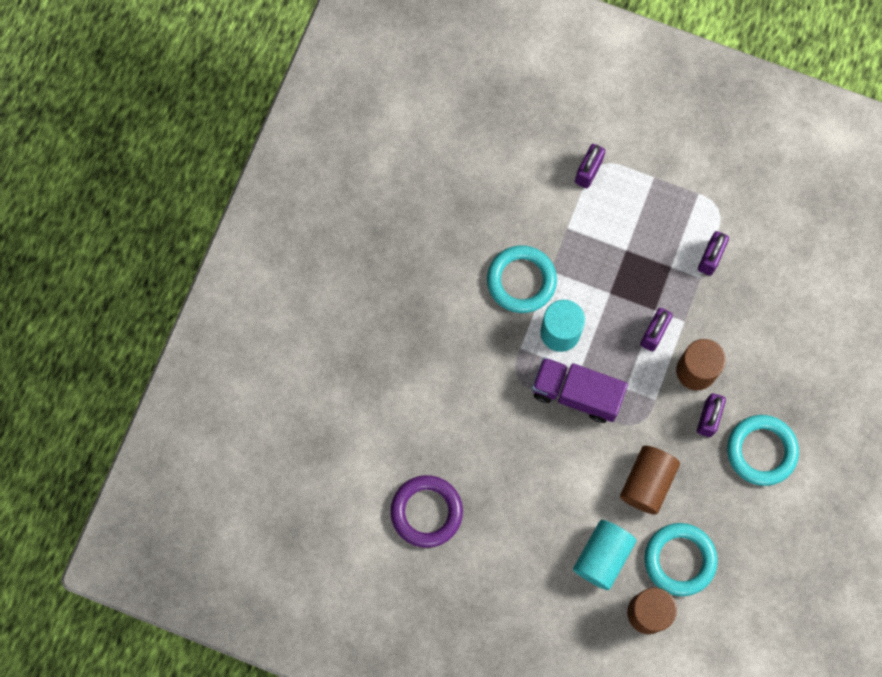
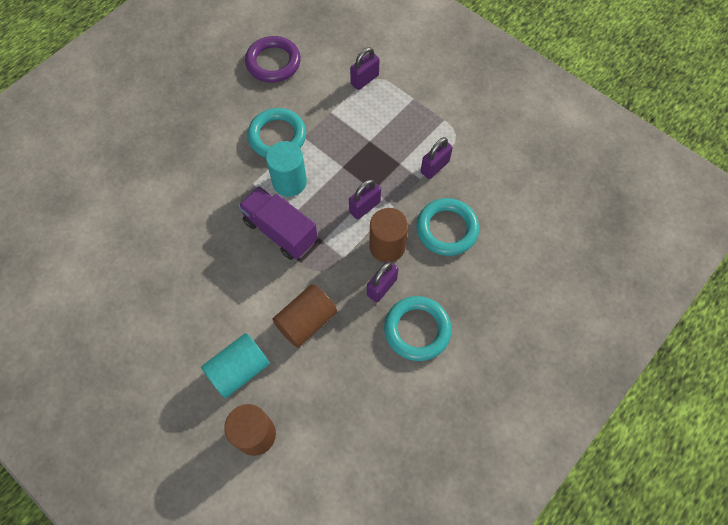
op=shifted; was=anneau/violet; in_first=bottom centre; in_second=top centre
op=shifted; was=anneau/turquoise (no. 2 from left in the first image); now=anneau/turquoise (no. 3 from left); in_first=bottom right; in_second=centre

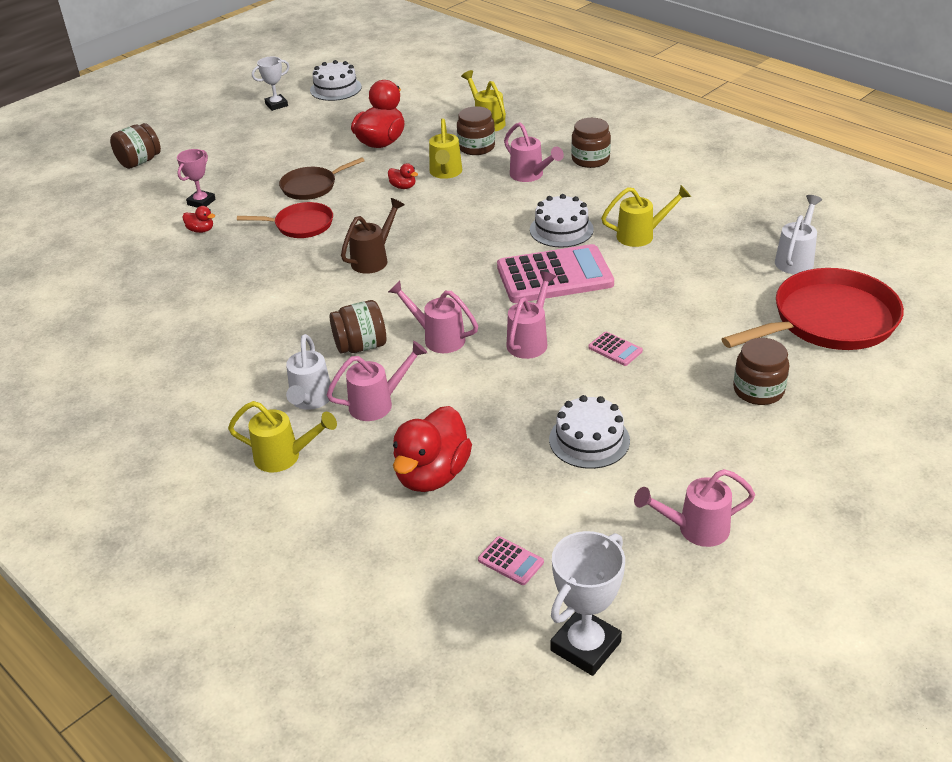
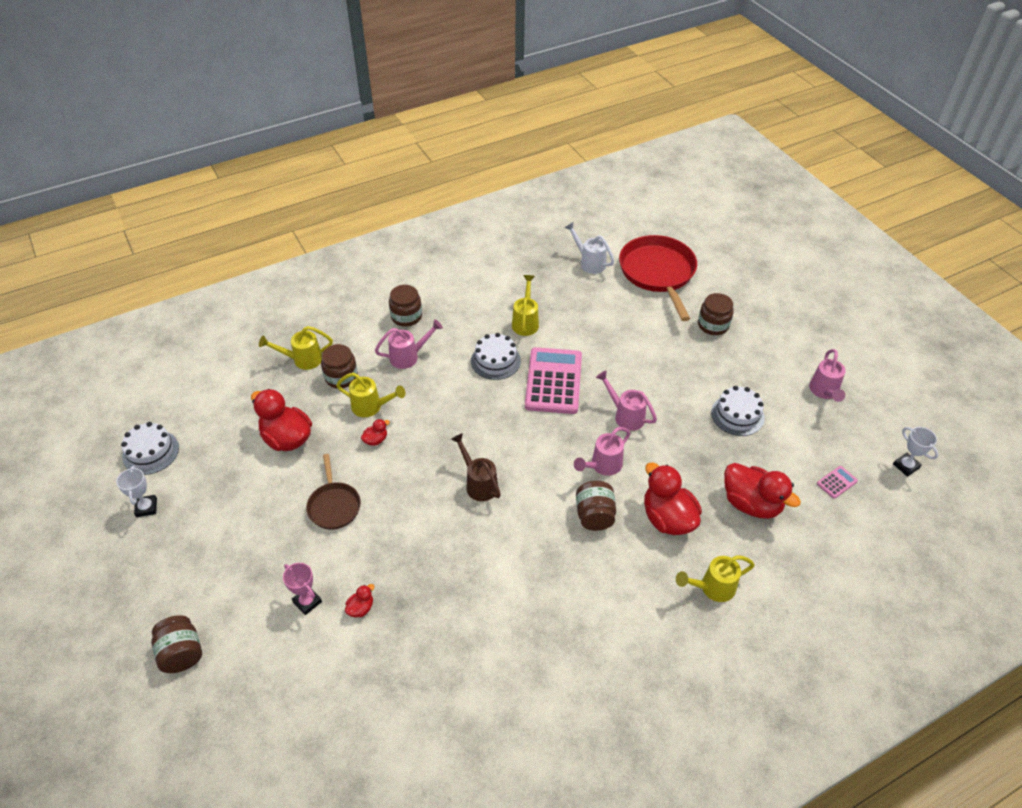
op=swapped; was=arrosoir/rose (no. 1 from left); now=canard/rouge (no. 4 from left); in_first=centre; in_second=centre
op=rotated; was=arrosoir/jaune (no. 1 from left in the first image); in_first=middle left; in_second=bottom right; clockwise=-135
op=scaled; was=trophée/blanc (no. 2 from left); in_first=bottom centre; in_second=middle right; ratio=0.64
op=gone; was=poêle/rouge (no. 1 from left); in_first=top left
op=gone; was=arrosoir/blanc (no. 1 from left); in_first=middle left
op=gone; was=calculatrice/rose (no. 3 from left); in_first=centre

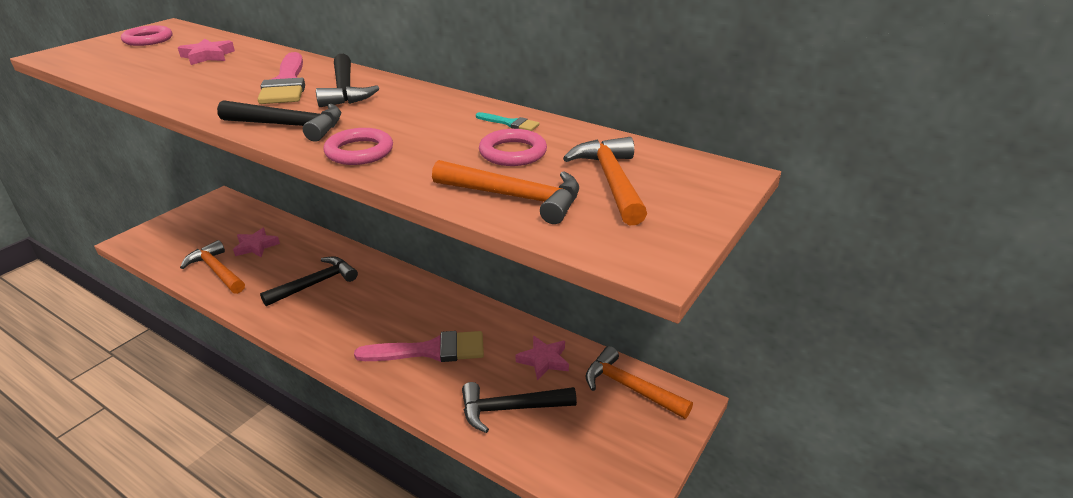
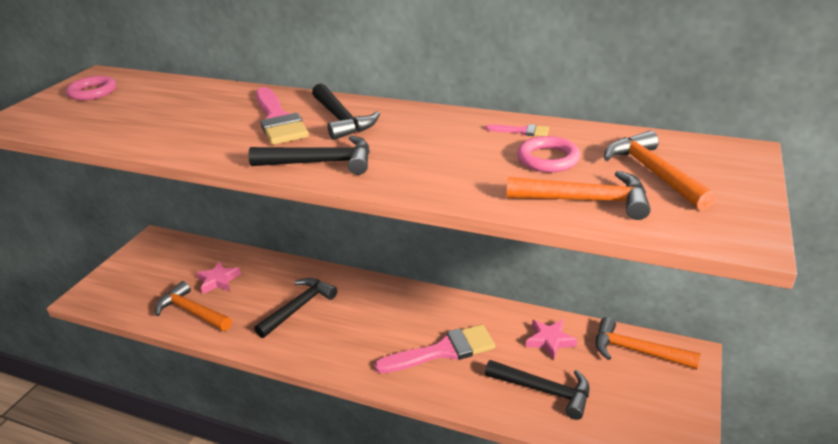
op=repainted; was=pinceau/turquoise; now=pinceau/rose (no. 3 from left); in_first=top centre; in_second=top centre
op=rotated; was=marteau/noir (no. 4 from left); in_first=bottom centre; in_second=bottom centre; clockwise=-135
op=gone; was=étoile/rose (no. 1 from left); in_first=top left
op=gone; was=anneau/rose (no. 2 from left); in_first=top centre

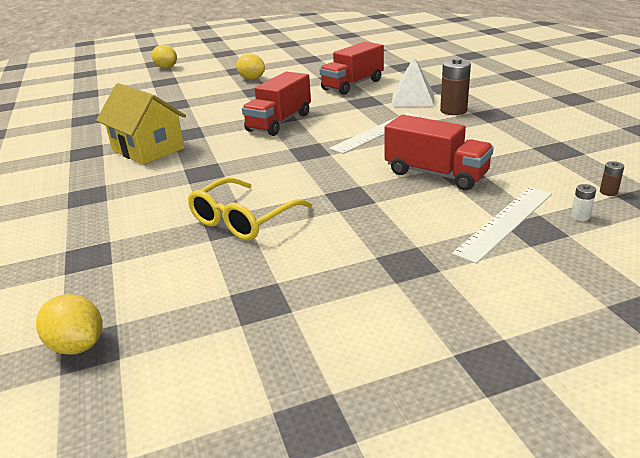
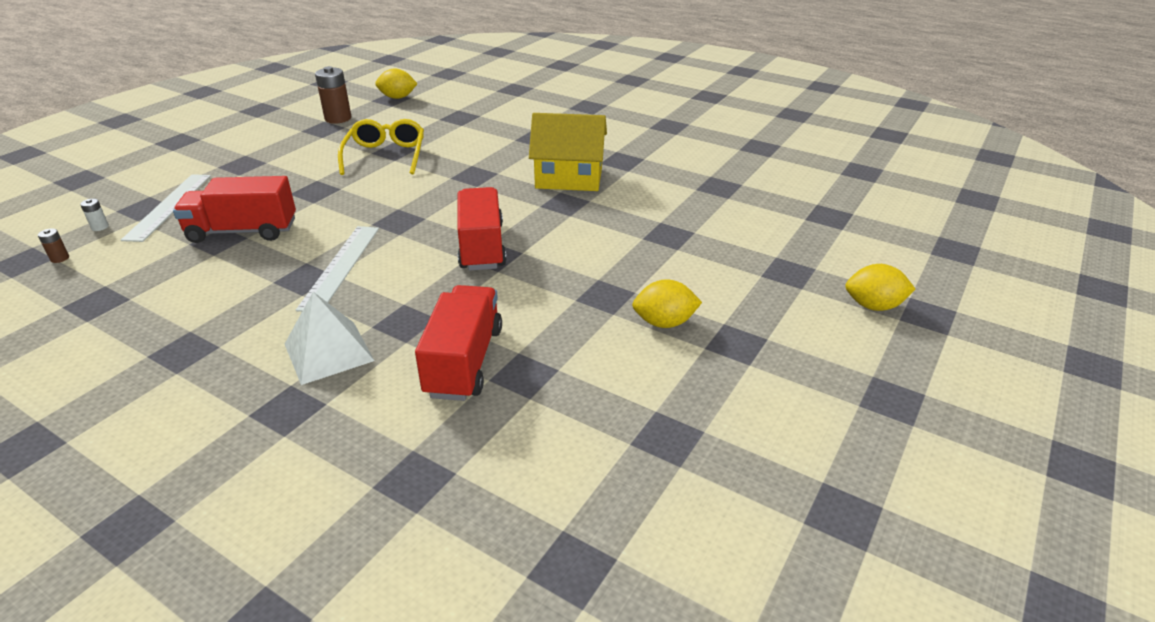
op=shifted; was=pile/marron (no. 1 from left in the first image); now=pile/marron (no. 2 from left); in_first=top right; in_second=top left

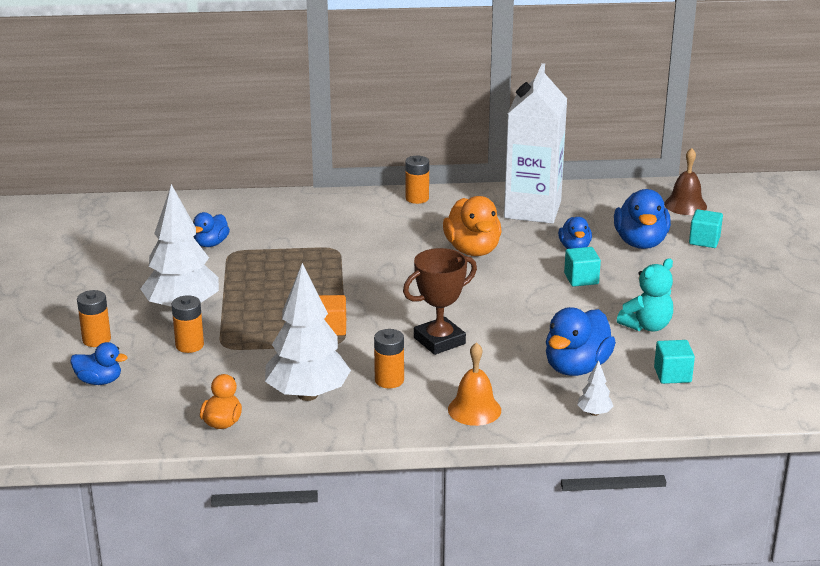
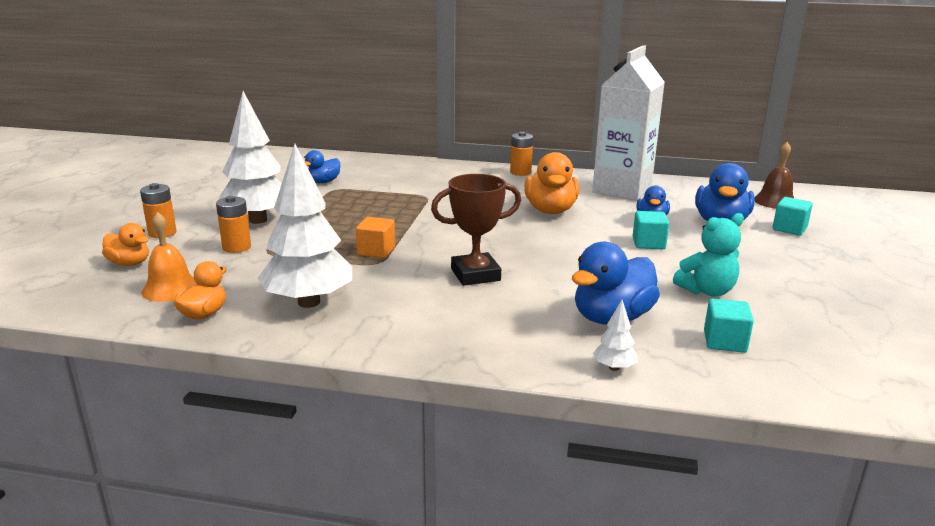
op=repainted; was=canard/bleu (no. 1 from left); now=canard/orange (no. 1 from left); in_first=middle left; in_second=middle left
op=shifted; was=cloche/orange; in_first=bottom centre; in_second=middle left
op=gone; was=pile/orange (no. 3 from left); in_first=centre

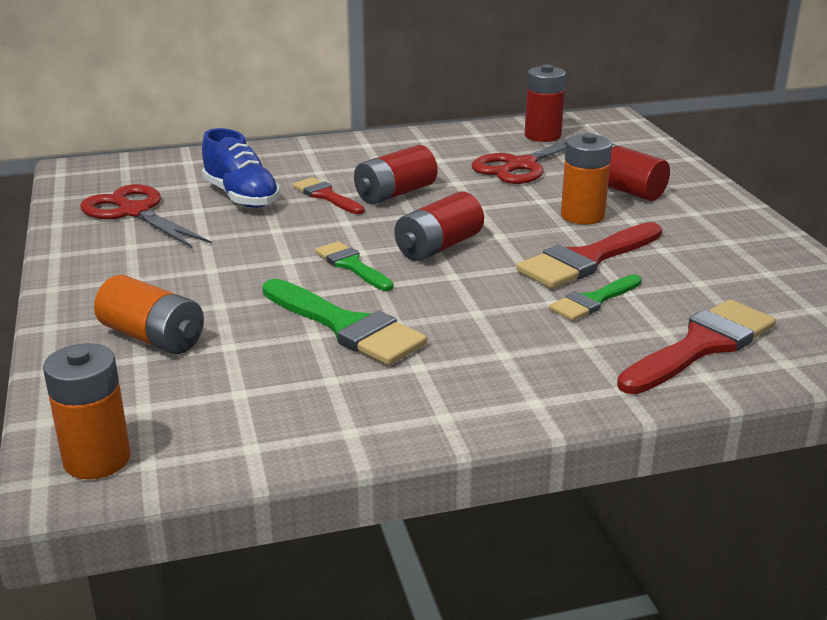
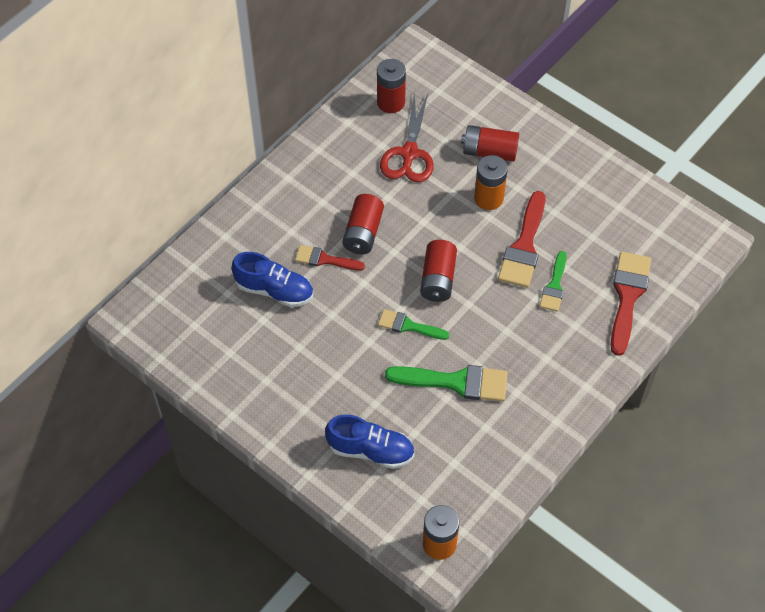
op=swapped; was=pile/orange (no. 2 from left); now=chaussure/bleu (no. 2 from left); in_first=middle left; in_second=bottom centre
op=gone; was=ciseaux/rouge (no. 1 from left); in_first=middle left

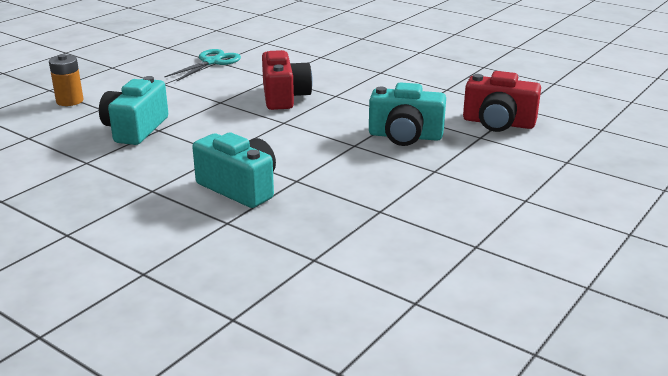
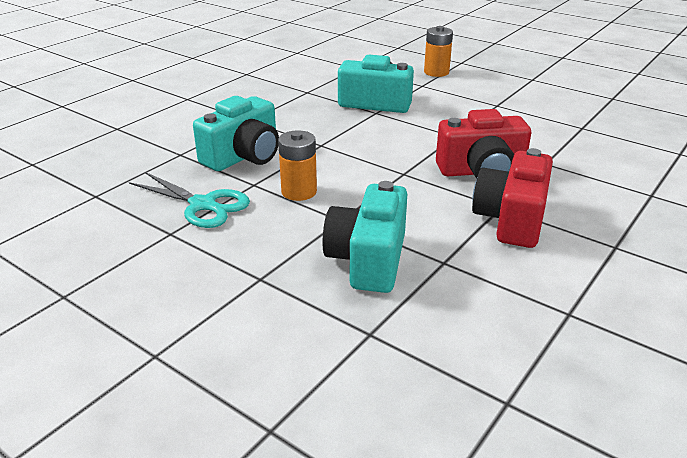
op=shifted; was=ciseaux/turquoise; in_first=top left; in_second=middle left
op=new; now=pile/orange (no. 1 from left); in_second=centre
op=shifted; was=appareil photo/rouge (no. 2 from left); in_first=top right; in_second=middle right

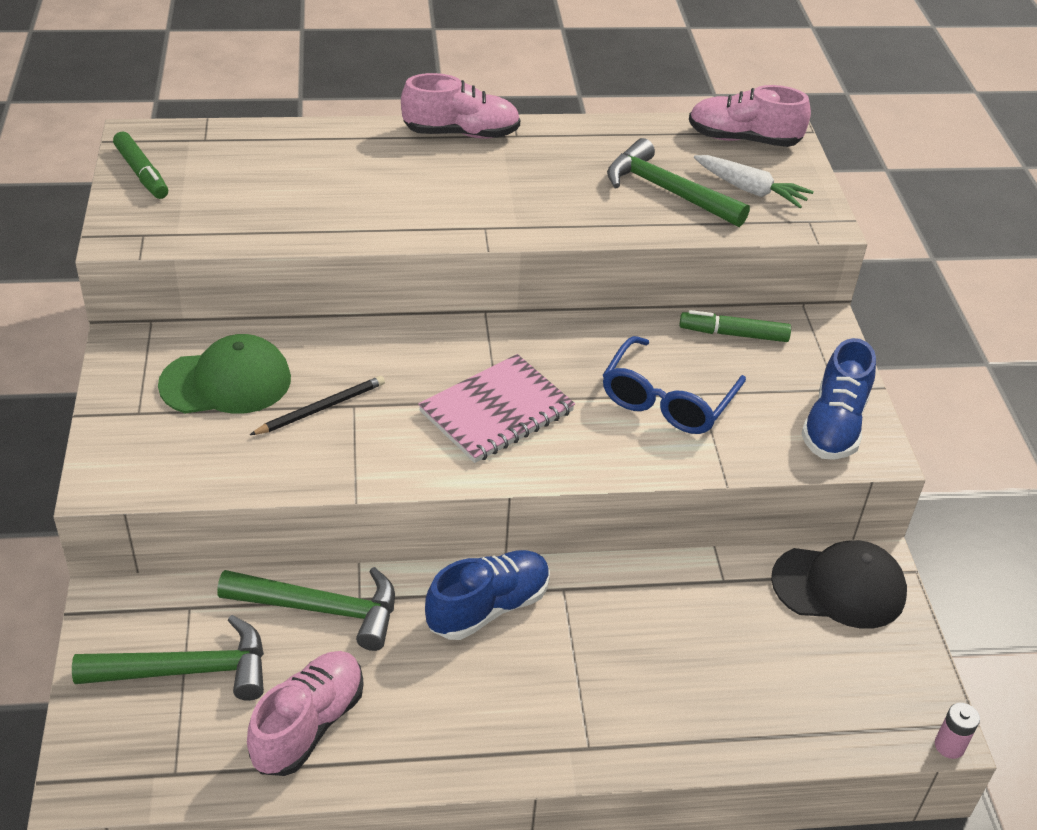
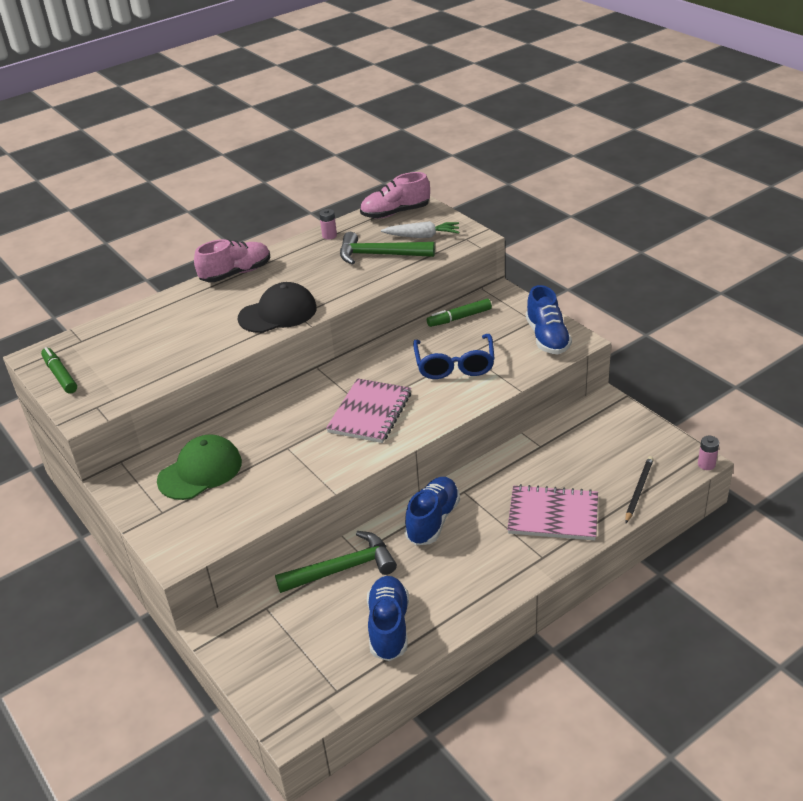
op=rotated; was=feutre/vert (no. 1 from left); in_first=top left; in_second=middle left; clockwise=-150
op=shifted; was=casquette/noir; in_first=bottom right; in_second=centre
op=new; now=pile/rose (no. 1 from left); in_second=top centre
op=repainted; was=chaussure/rose (no. 1 from left); now=chaussure/bleu (no. 1 from left); in_first=bottom left; in_second=bottom centre
op=new; now=carnet/rose (no. 2 from left); in_second=middle right
op=shifted; was=crayon/noir; in_first=middle left; in_second=middle right
op=gone; was=marteau/vert (no. 1 from left); in_first=bottom left

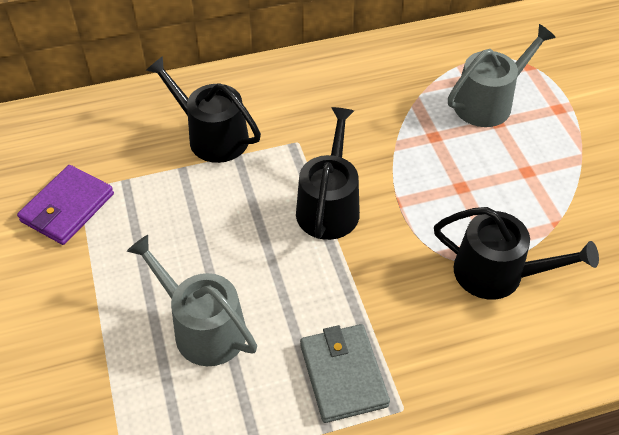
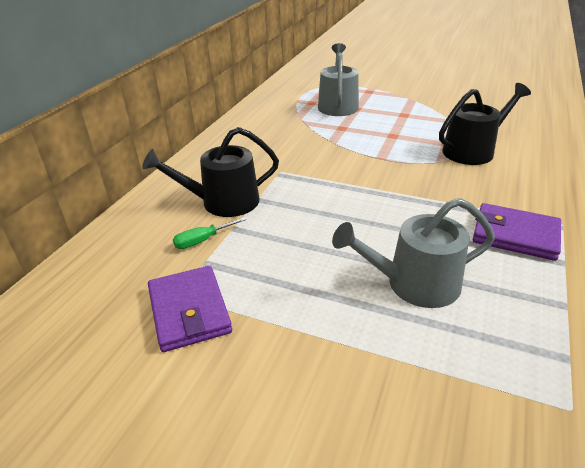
op=new; now=tournevis/vert; in_second=centre
op=repainted; was=portefeuille/gris; now=portefeuille/violet (no. 2 from left); in_first=bottom centre; in_second=middle right
op=gone; was=arrosoir/noir (no. 2 from left); in_first=centre

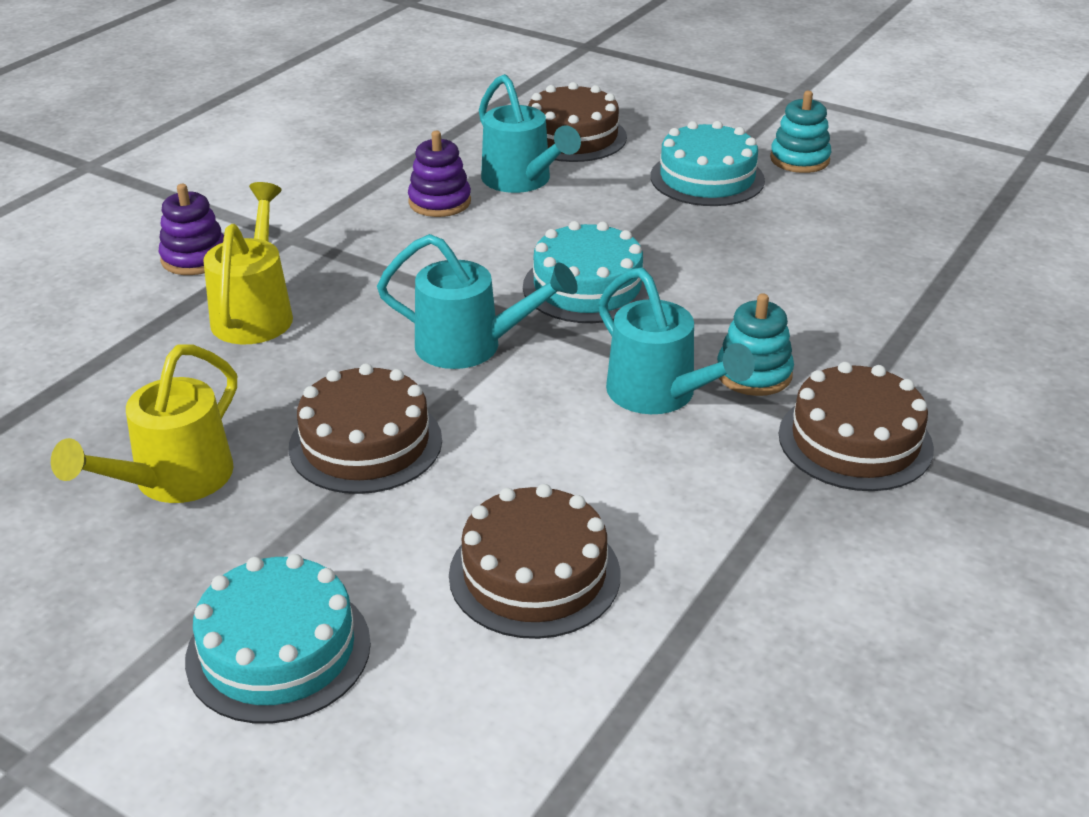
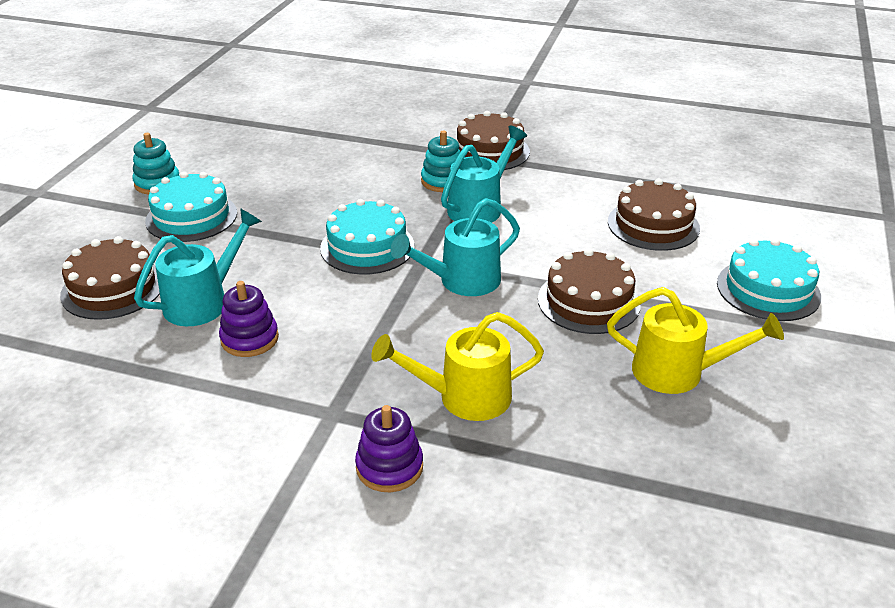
op=rotated; was=arrosoir/turquoise (no. 1 from left in the first image); in_first=centre; in_second=centre; clockwise=-120

